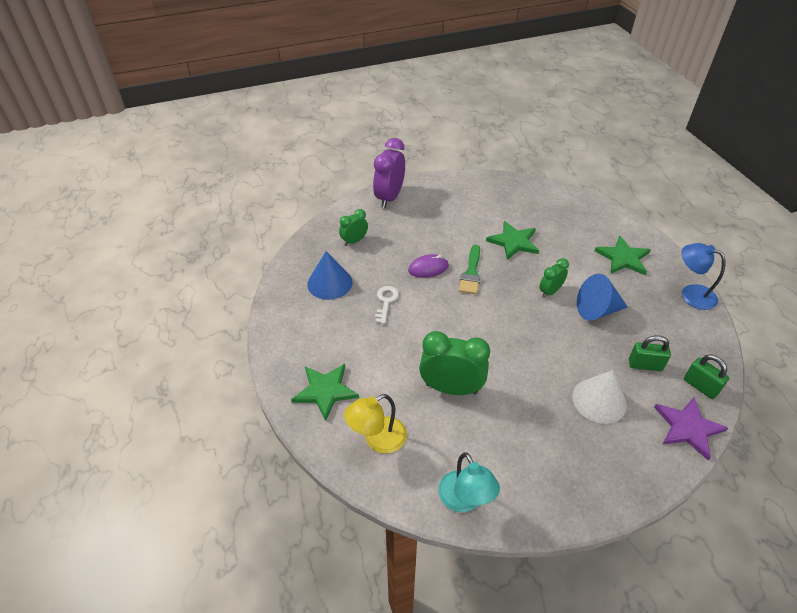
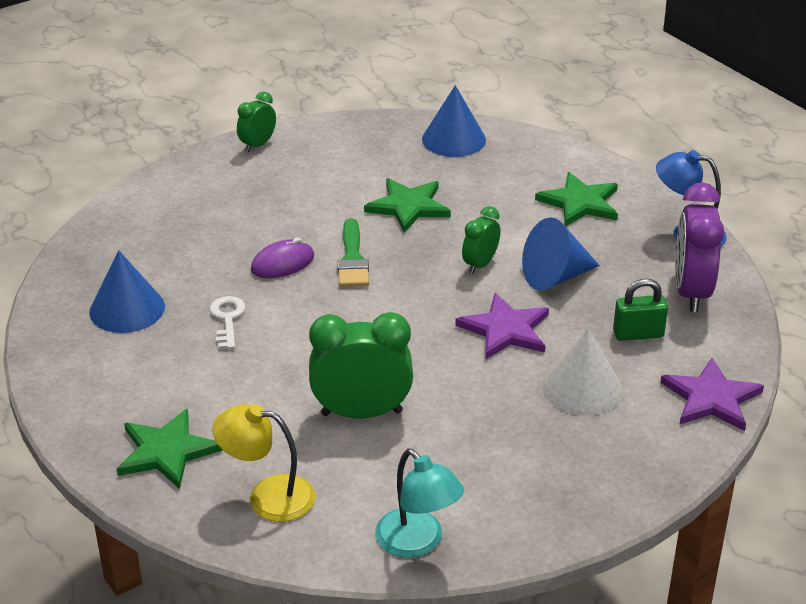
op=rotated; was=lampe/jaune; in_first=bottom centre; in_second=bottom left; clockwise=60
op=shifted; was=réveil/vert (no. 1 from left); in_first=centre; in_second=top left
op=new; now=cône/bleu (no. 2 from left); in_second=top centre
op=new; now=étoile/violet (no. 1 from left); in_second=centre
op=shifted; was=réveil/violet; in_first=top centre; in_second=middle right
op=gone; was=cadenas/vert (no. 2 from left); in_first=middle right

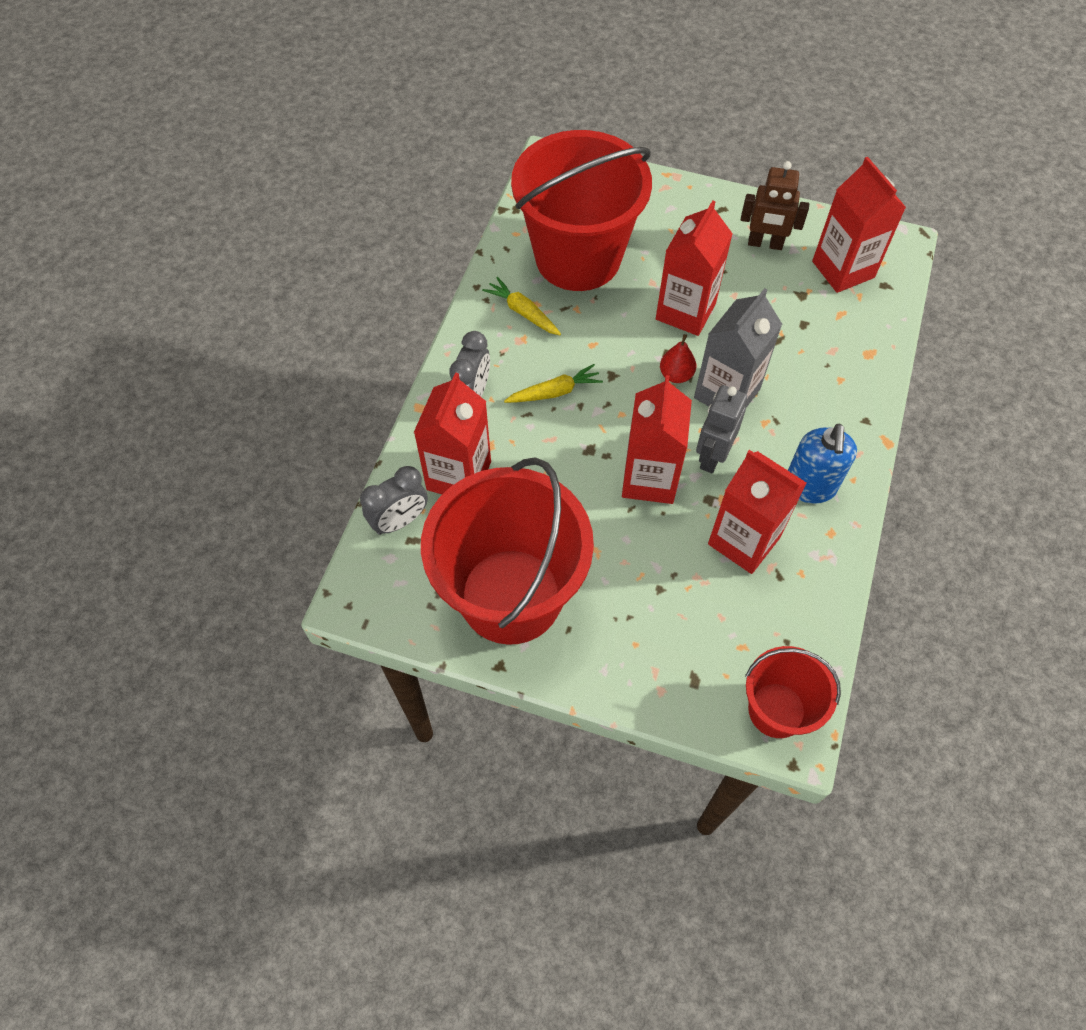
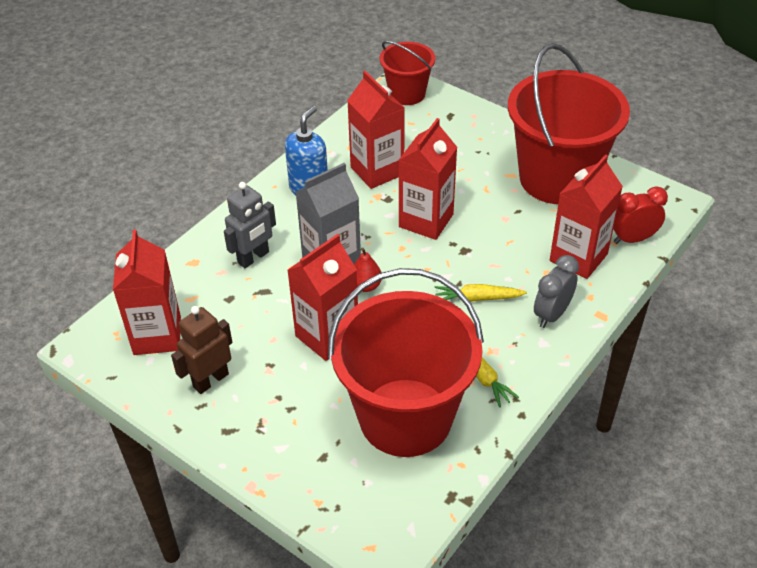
op=rotated; was=robot/marron; in_first=top right; in_second=middle left; clockwise=-75
op=shifted; was=robot/gris; in_first=centre; in_second=middle left
op=repainted; was=réveil/gris (no. 1 from left); now=réveil/rouge; in_first=centre; in_second=middle right

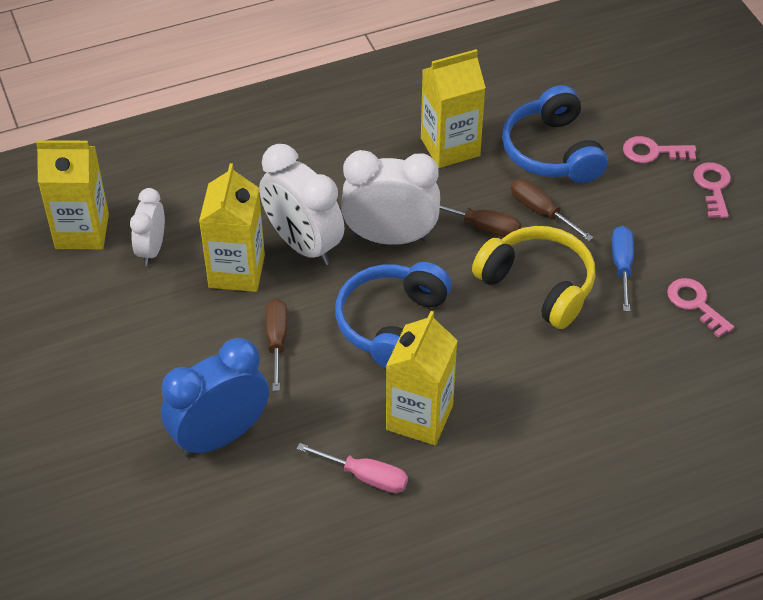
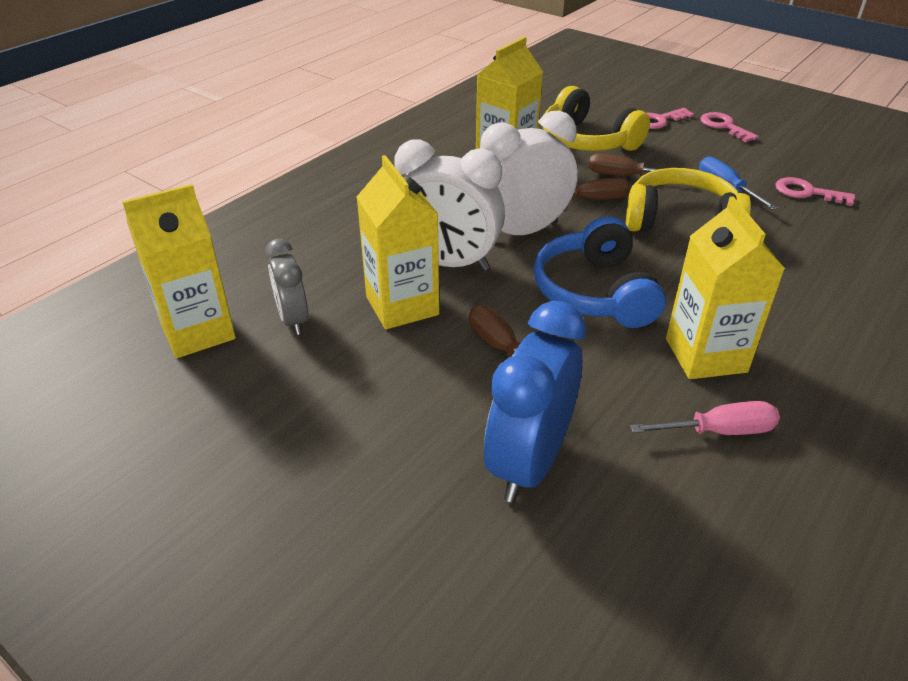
op=repainted; was=réveil/blanc (no. 1 from left); now=réveil/gris; in_first=middle left; in_second=middle left
op=repainted; was=casque audio/bleu (no. 2 from left); now=casque audio/jaune (no. 1 from left); in_first=top right; in_second=top centre

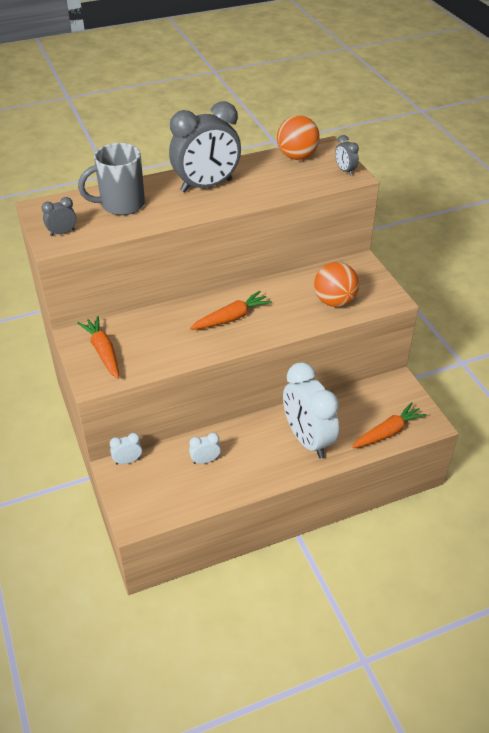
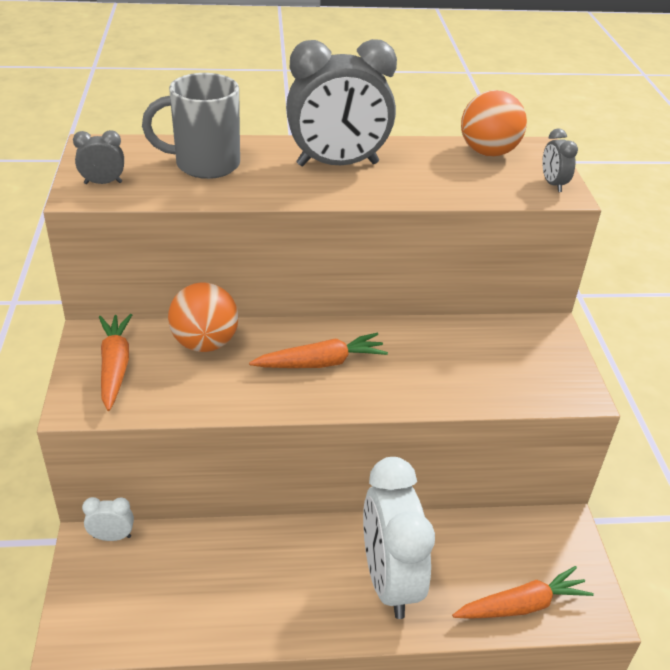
op=shifted; was=balle/orange (no. 2 from left in the first image); now=balle/orange (no. 1 from left); in_first=middle right; in_second=middle left
op=gone; was=réveil/blanc (no. 2 from left); in_first=centre

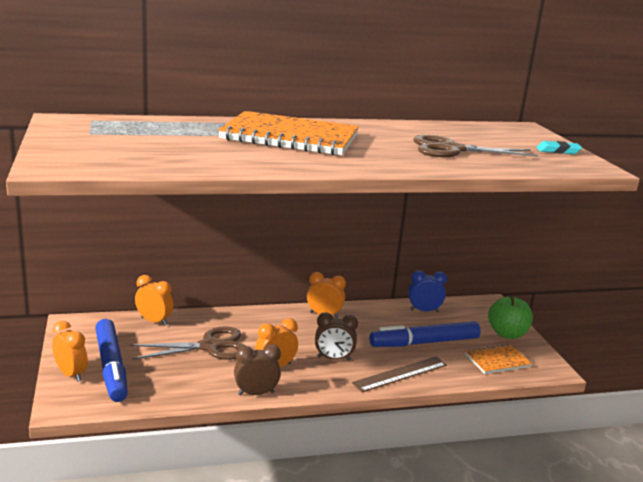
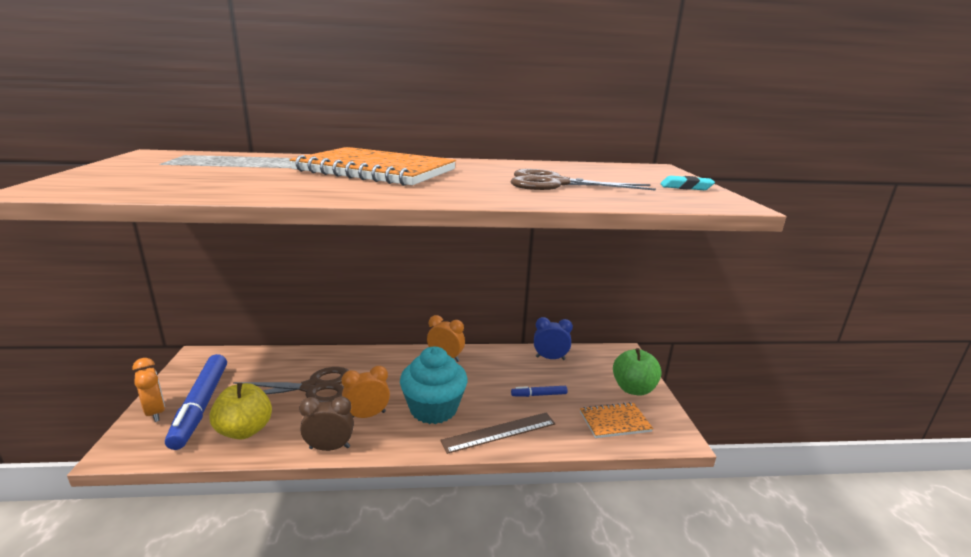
op=new; now=pomme/jaune; in_second=bottom left
op=swapped; was=réveil/marron (no. 2 from left); now=muffin/turquoise; in_first=bottom centre; in_second=bottom centre
op=scaled; was=feutre/bleu (no. 2 from left); in_first=bottom centre; in_second=bottom centre; ratio=0.46
op=gone; was=réveil/orange (no. 2 from left); in_first=middle left

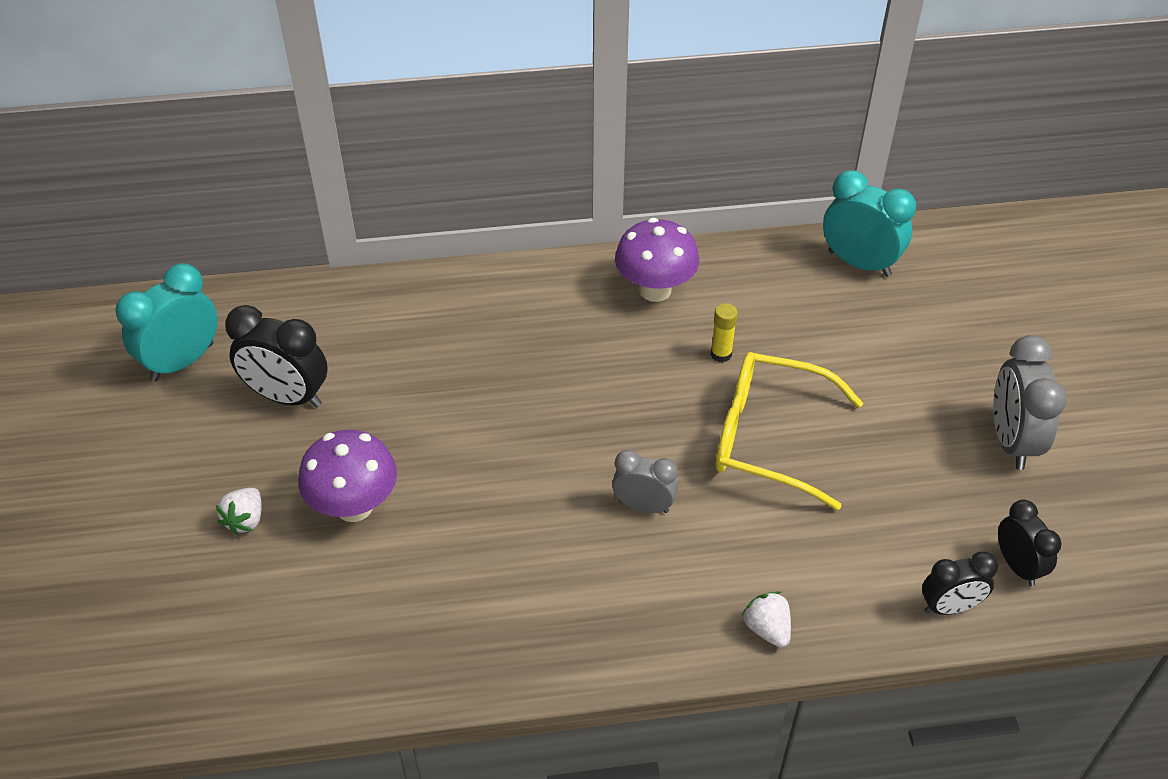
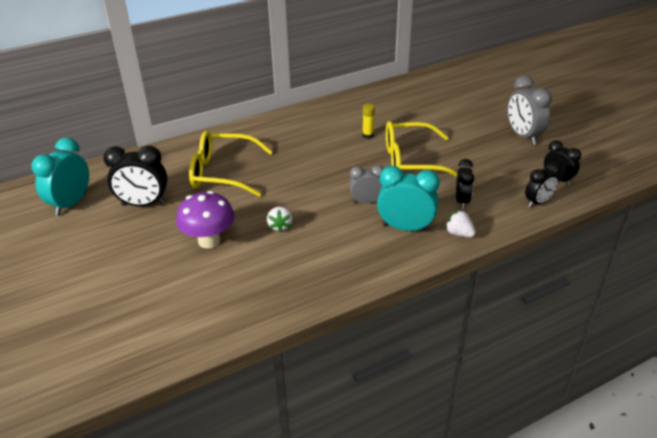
op=new; now=lunettes/jaune (no. 1 from left); in_second=centre
op=shifted; was=fraise/blanc (no. 1 from left); in_first=middle left; in_second=centre
op=shifted; was=réveil/turquoise (no. 2 from left); in_first=top right; in_second=centre
op=new; now=réveil/noir (no. 2 from left); in_second=middle right
op=gone; was=champignon/violet (no. 2 from left); in_first=centre

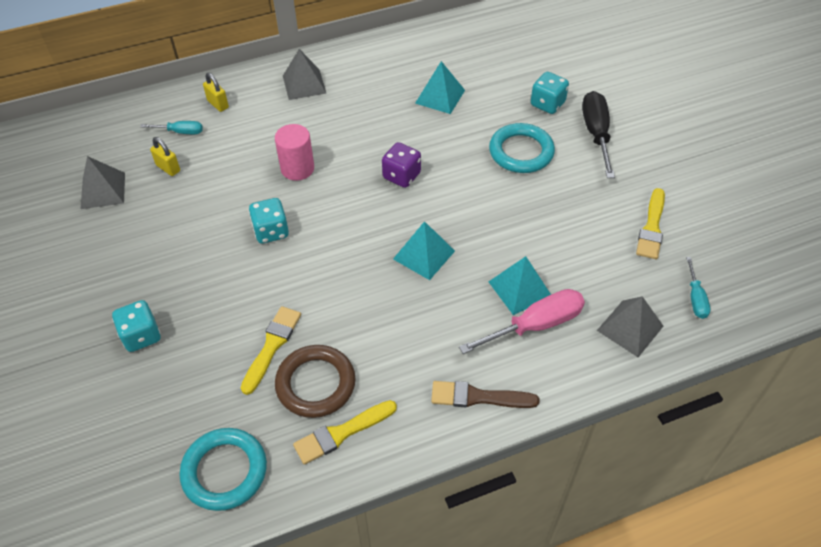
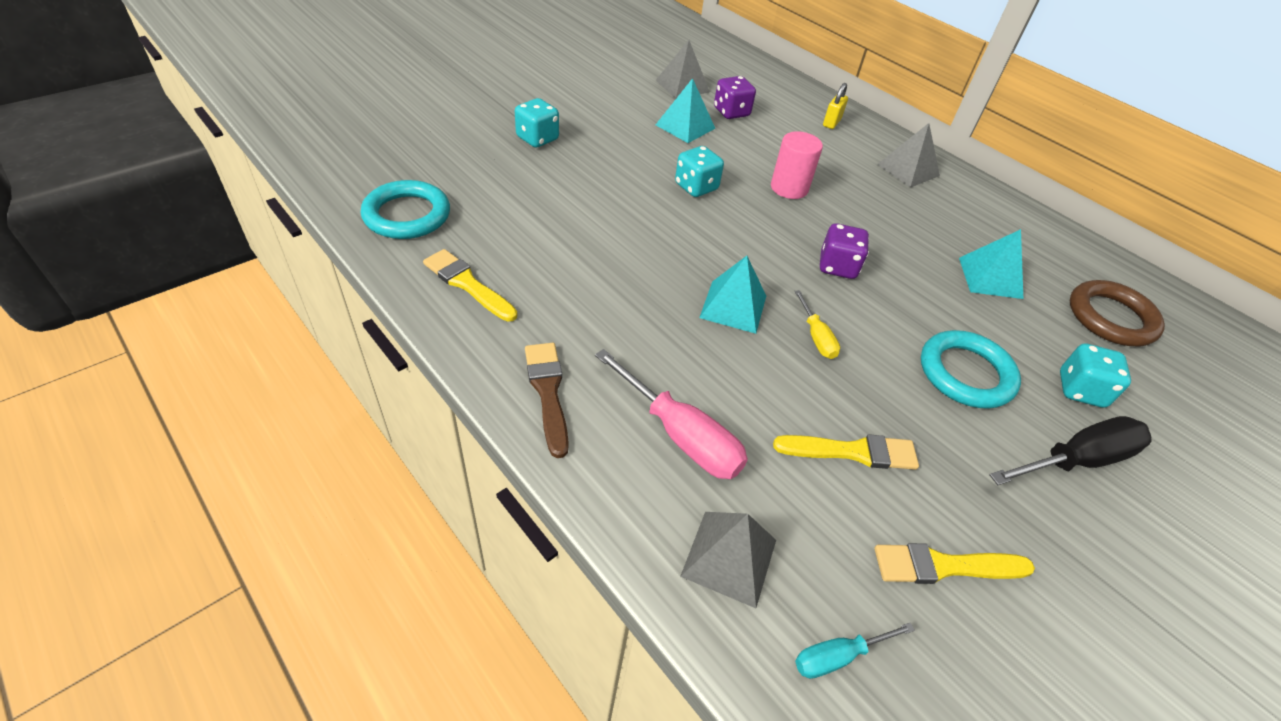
op=shifted; was=pyramide/turquoise (no. 3 from left in the first image); now=pyramide/turquoise (no. 1 from left); in_first=centre; in_second=top centre
op=swapped; was=cadenas/jaune (no. 1 from left); now=dé/violet (no. 1 from left); in_first=top left; in_second=top centre
op=shifted; was=pinceau/jaune (no. 1 from left in the first image); now=pinceau/jaune (no. 2 from left); in_first=middle left; in_second=centre
op=new; now=tournevis/jaune; in_second=centre
op=shifted; was=anneau/marron; in_first=bottom centre; in_second=middle right
op=gone; was=tournevis/turquoise (no. 1 from left); in_first=top left

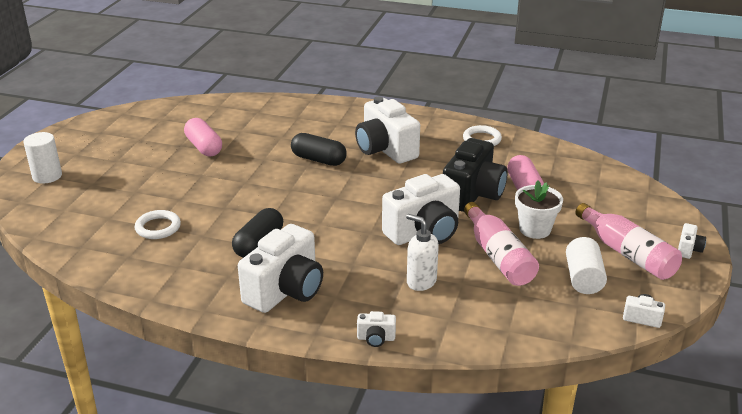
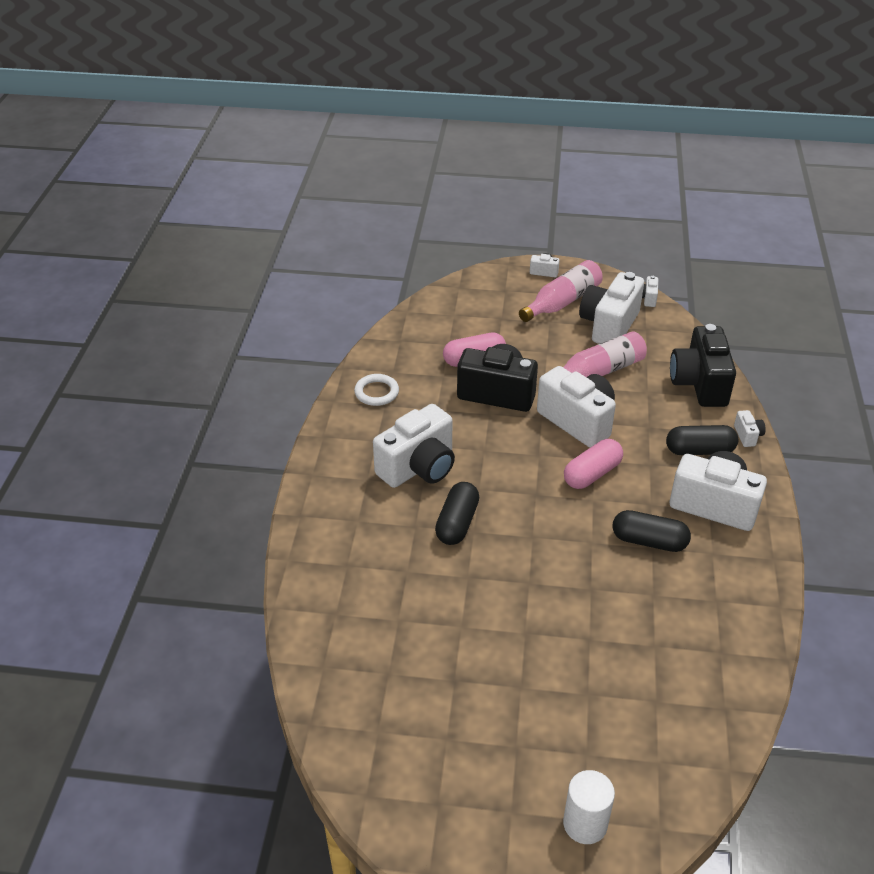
op=shifted; was=gélule/rose (no. 1 from left in the first image); now=gélule/rose (no. 2 from left); in_first=top left; in_second=middle right
op=swapped; was=cylindre/blanc (no. 2 from left); now=appareil photo/blanc (no. 4 from left); in_first=middle right; in_second=middle right
op=new; now=gélule/noir (no. 3 from left); in_second=middle right
op=new; now=appareil photo/noir (no. 2 from left); in_second=middle right
op=gone; was=anneau/blanc (no. 1 from left); in_first=middle left
op=gone; was=distributeur de savon/blanc; in_first=centre
op=gone; was=pot de fleurs/blanc; in_first=middle right

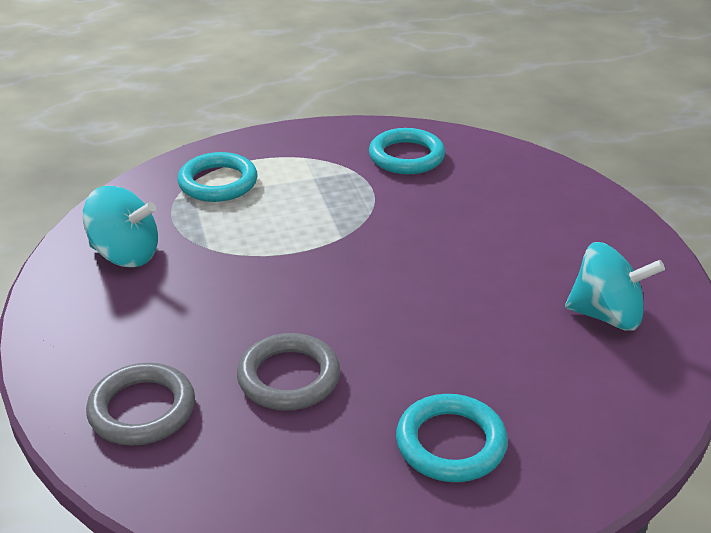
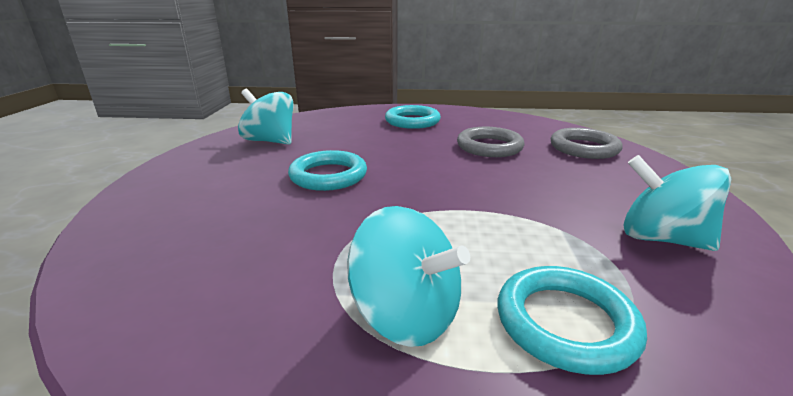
op=shifted; was=anneau/turquoise (no. 2 from left in the first image); now=anneau/turquoise (no. 1 from left); in_first=top centre; in_second=centre
op=new; now=toupie/turquoise (no. 2 from left); in_second=bottom centre

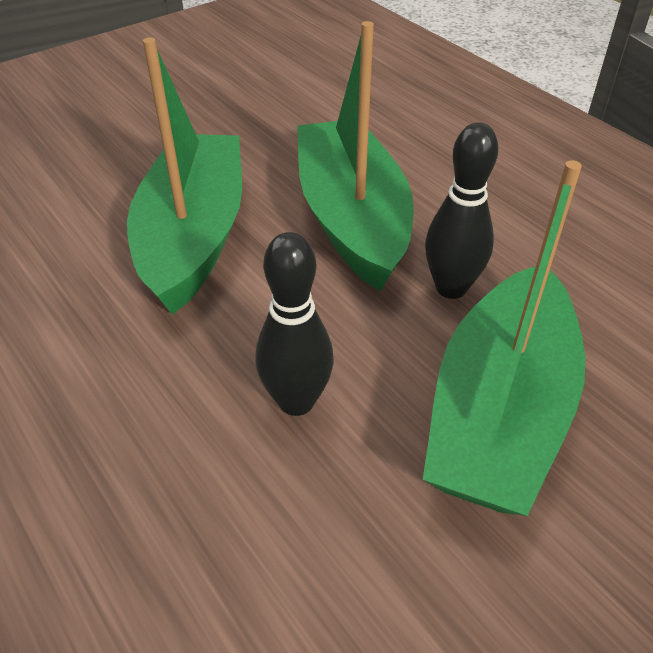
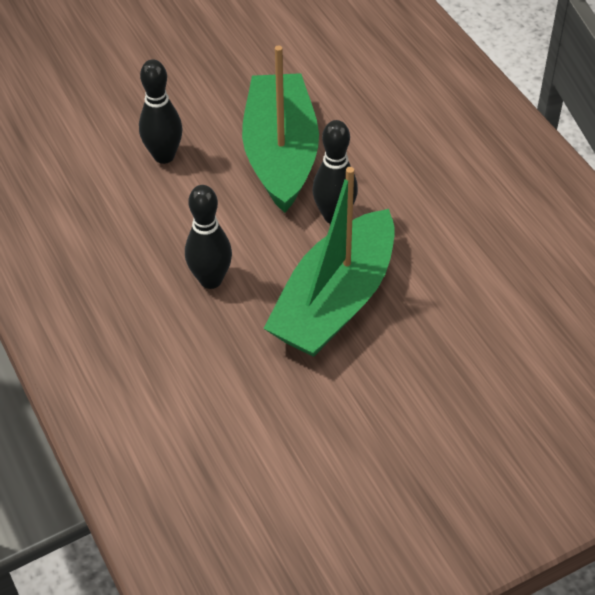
op=swapped; was=bateau/vert (no. 1 from left); now=quille/noir (no. 1 from left); in_first=top left; in_second=top left

